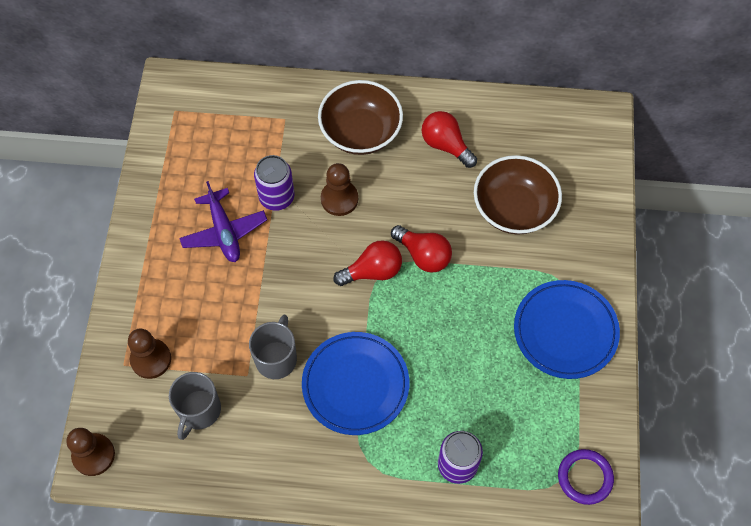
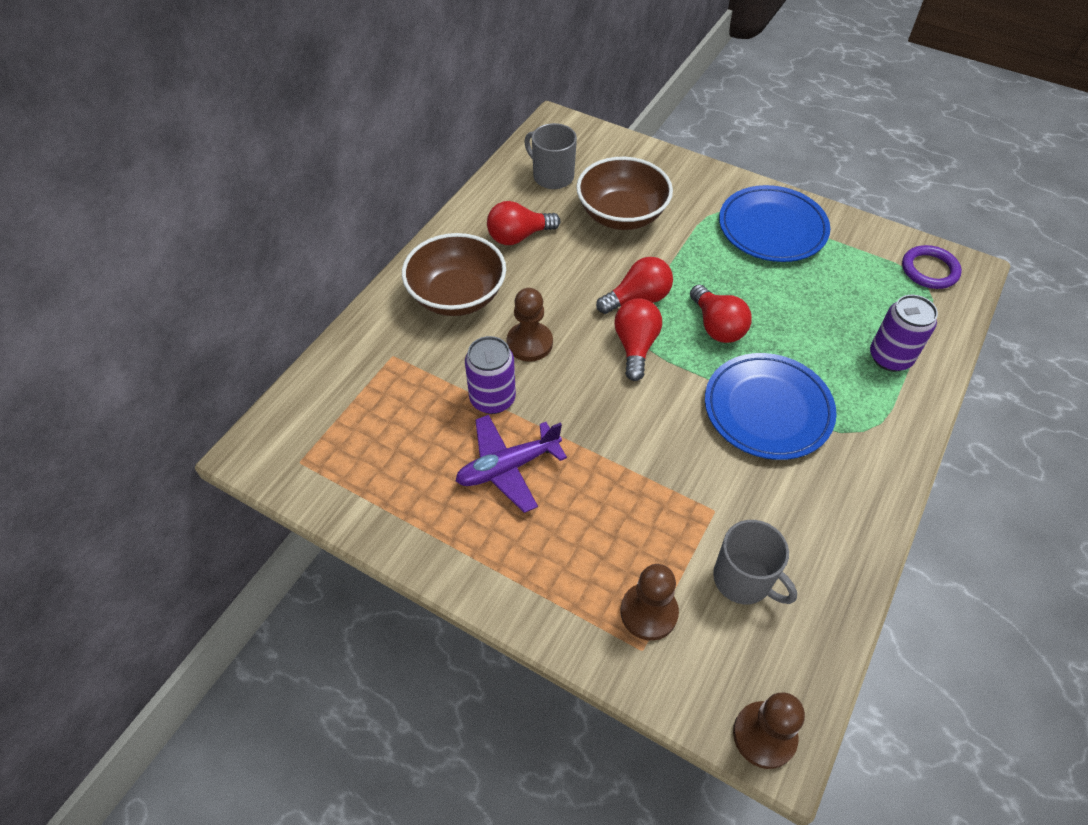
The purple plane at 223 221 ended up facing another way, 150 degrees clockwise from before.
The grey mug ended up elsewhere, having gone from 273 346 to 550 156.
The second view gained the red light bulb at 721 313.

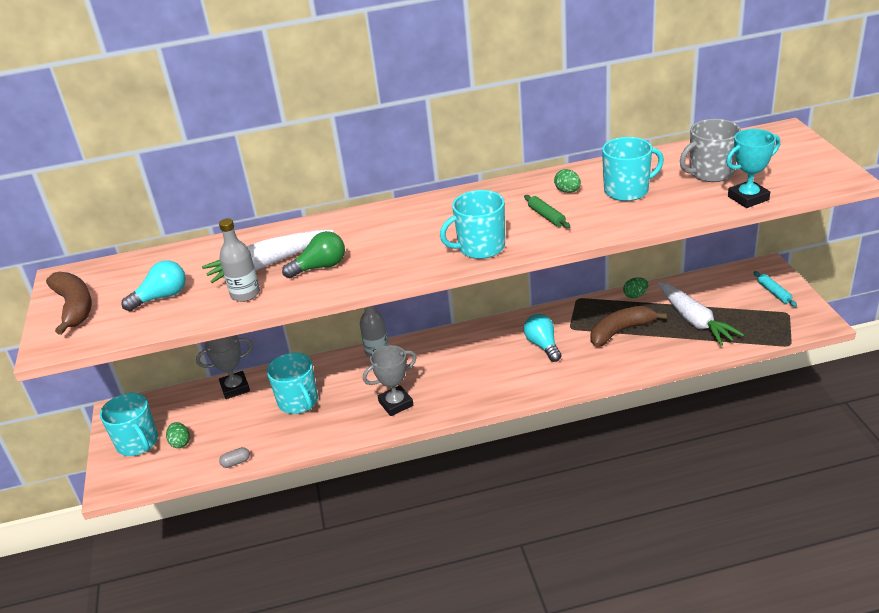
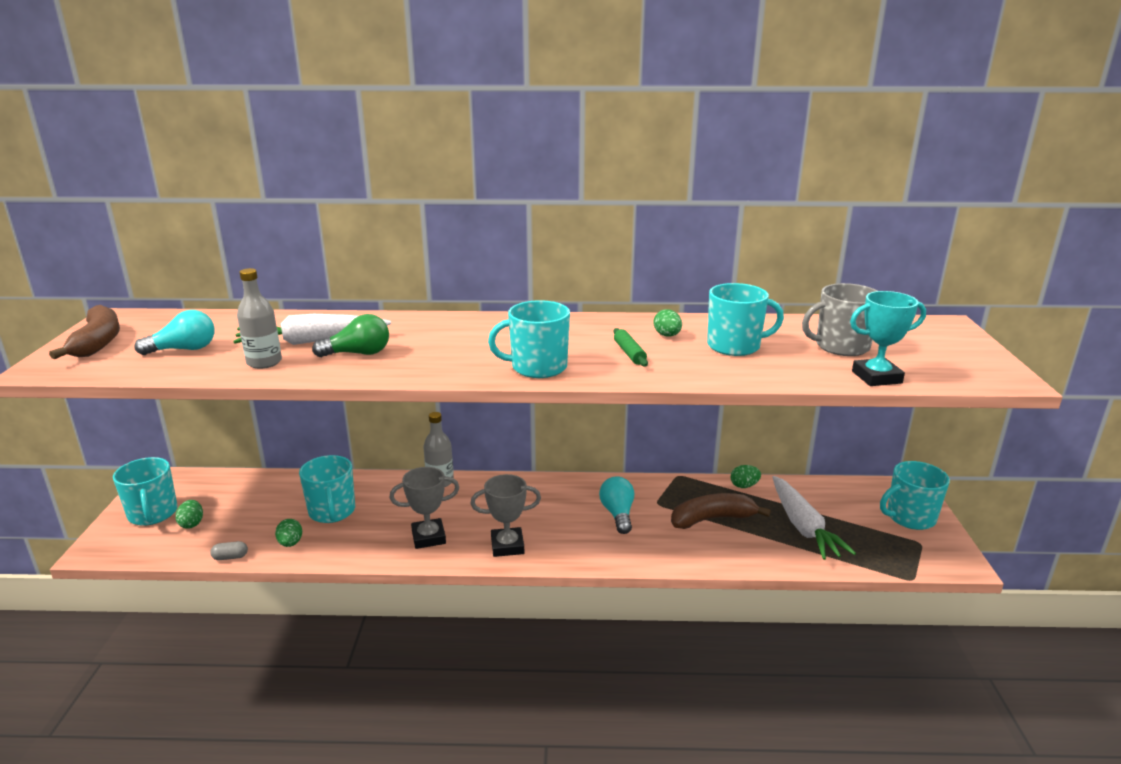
The second view gained the green egg at 288 533.
The grey trophy ended up elsewhere, having gone from 224 367 to 505 515.
Where the turquoise rolling pin stood at 775 289, the turquoise mug came to stand at 915 495.

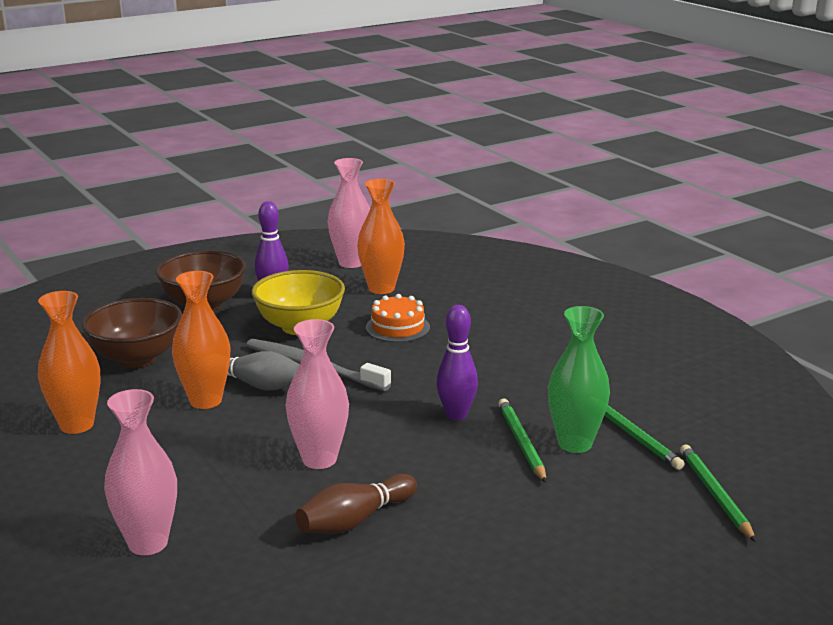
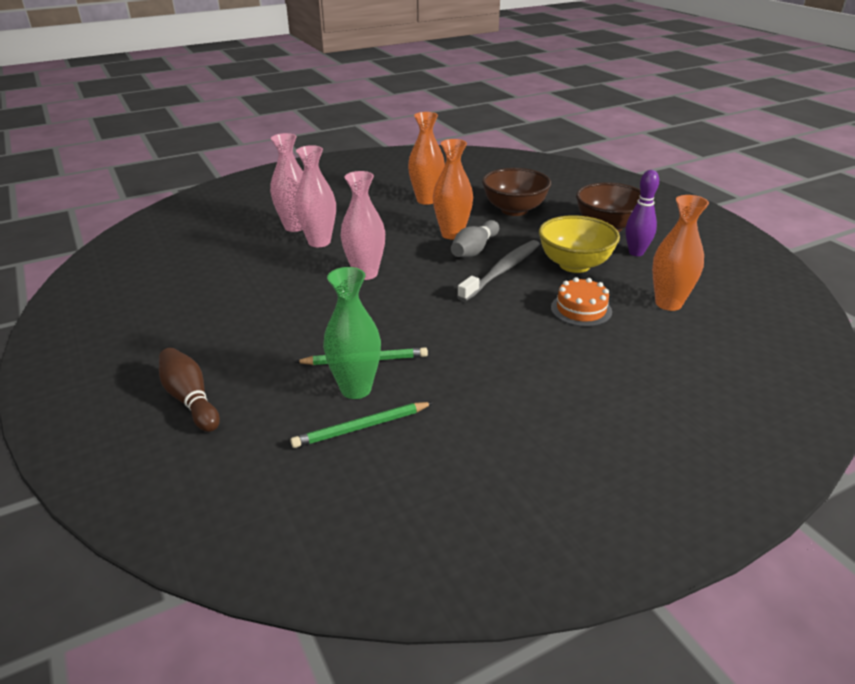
The brown bowling pin ended up elsewhere, having gone from 356 504 to 189 390.
The pink vase ended up elsewhere, having gone from 349 213 to 315 196.
The second view lost the purple bowling pin at 457 363.
The second view lost the green pencil at 718 493.

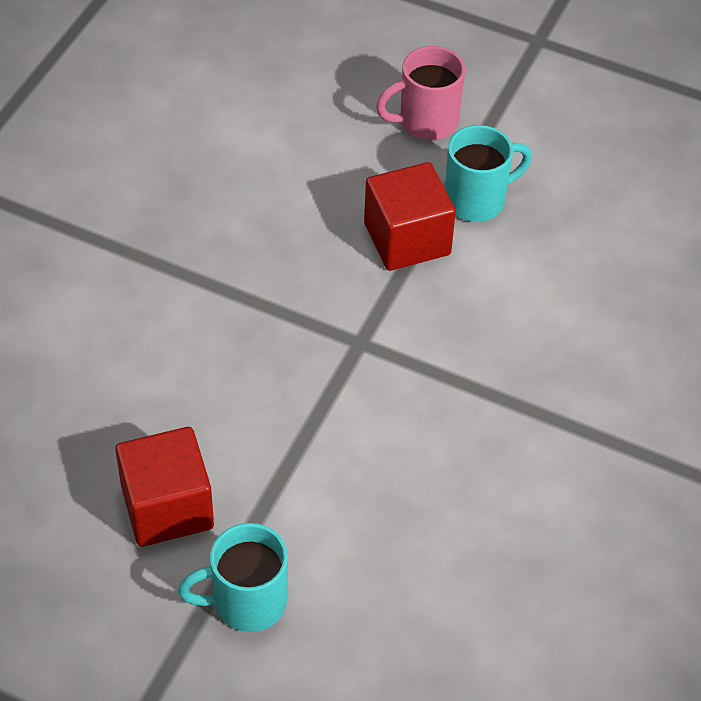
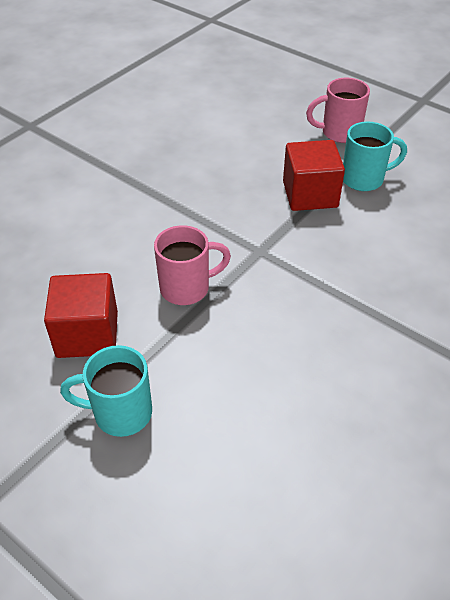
The second view gained the pink mug at 192 265.

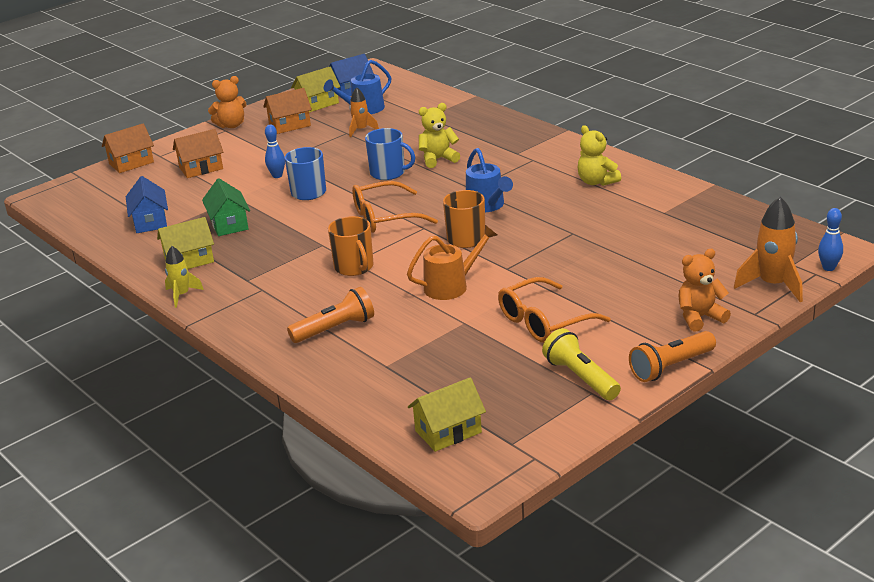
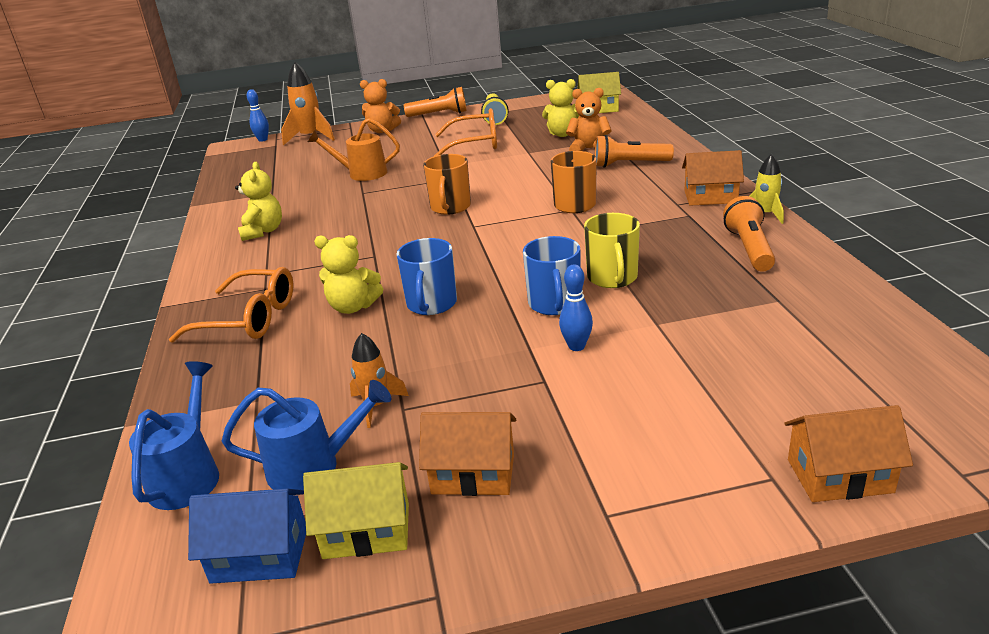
The blue watering can ended up elsewhere, having gone from 489 180 to 174 435.
The orange glasses ended up elsewhere, having gone from 395 207 to 231 305.
The orange watering can ended up elsewhere, having gone from 452 262 to 354 149.
The blue mug at 390 154 ended up facing another way, 135 degrees counterclockwise from before.
The second view gained the yellow teddy bear at 561 108.
The orange teddy bear ended up elsewhere, having gone from 227 102 to 589 119.
The second view gained the yellow mug at 612 250.
The orange house ended up elsewhere, having gone from 198 153 to 713 178.
Where the yellow house stood at 185 243, the orange flashlight came to stand at 749 233.
The second view lost the blue house at 147 204.
The second view lost the green house at 226 207.

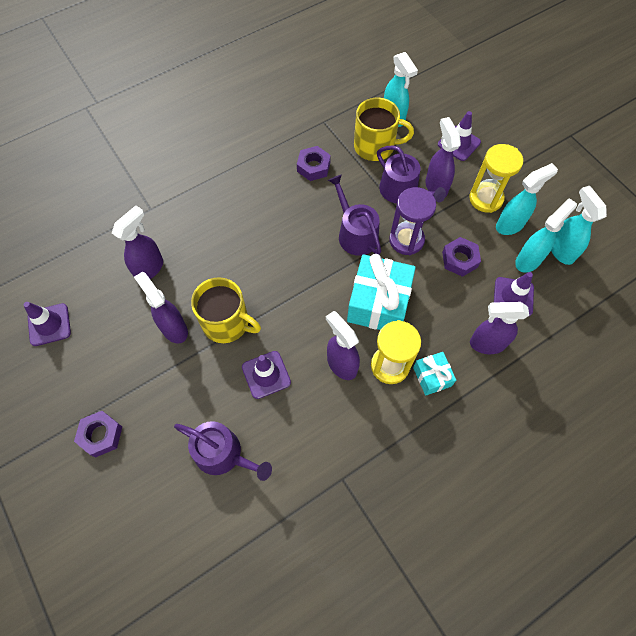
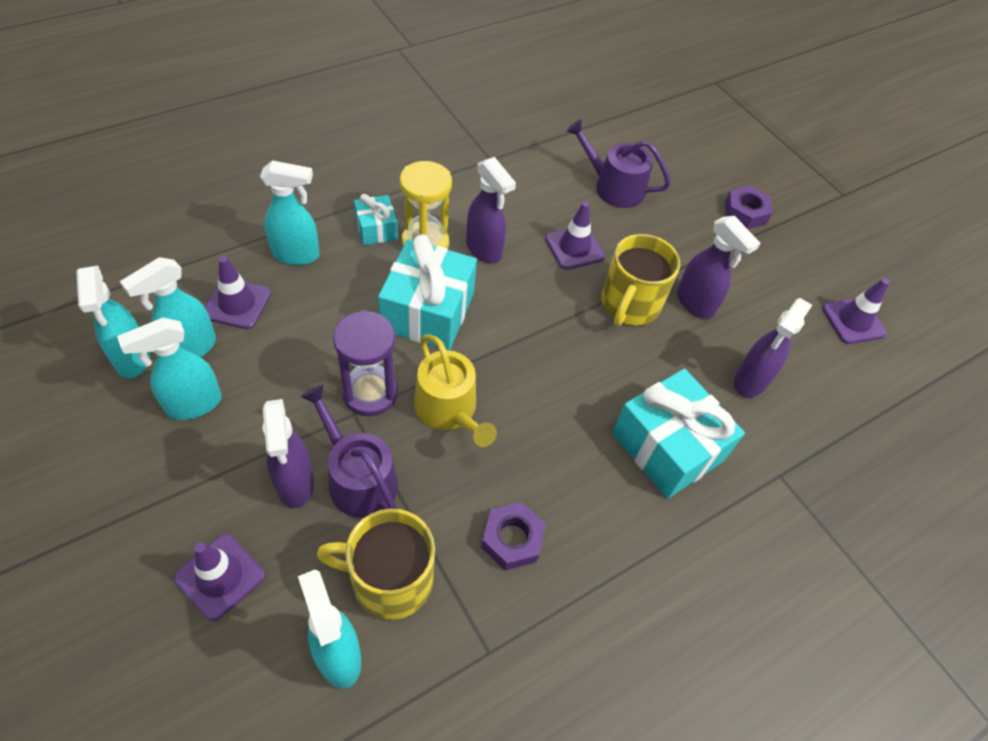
What was the purple spray bottle at 499 328 turned into the turquoise spray bottle at 290 212.
What was the purple watering can at 354 215 turned into the yellow watering can at 455 390.
The yellow mug at 226 310 ended up facing another way, 90 degrees counterclockwise from before.
The second view gained the turquoise gift at 678 434.
The second view lost the purple nut at 461 257.
The second view lost the yellow hourglass at 496 178.

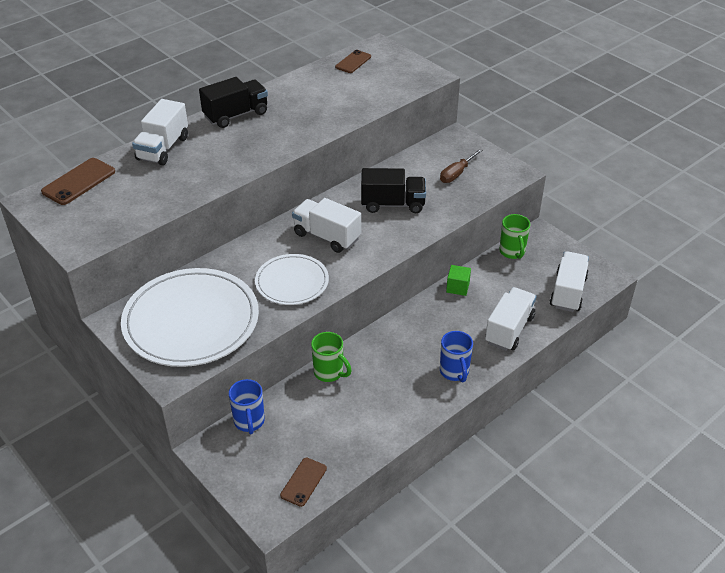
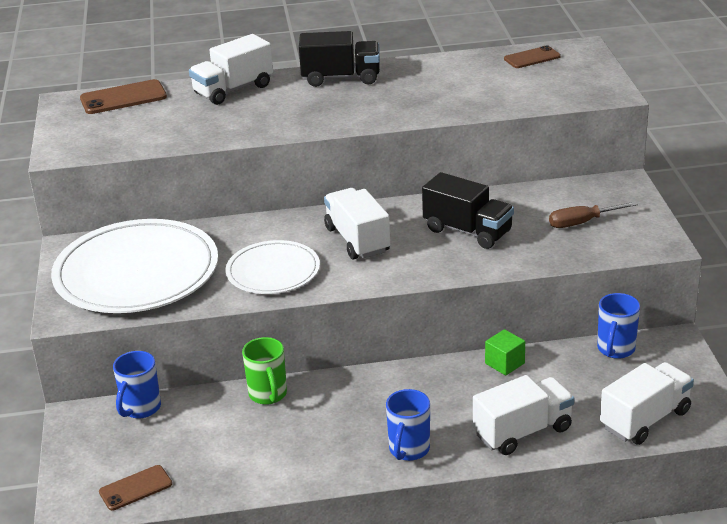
What was the green mug at 514 236 turned into the blue mug at 618 326.

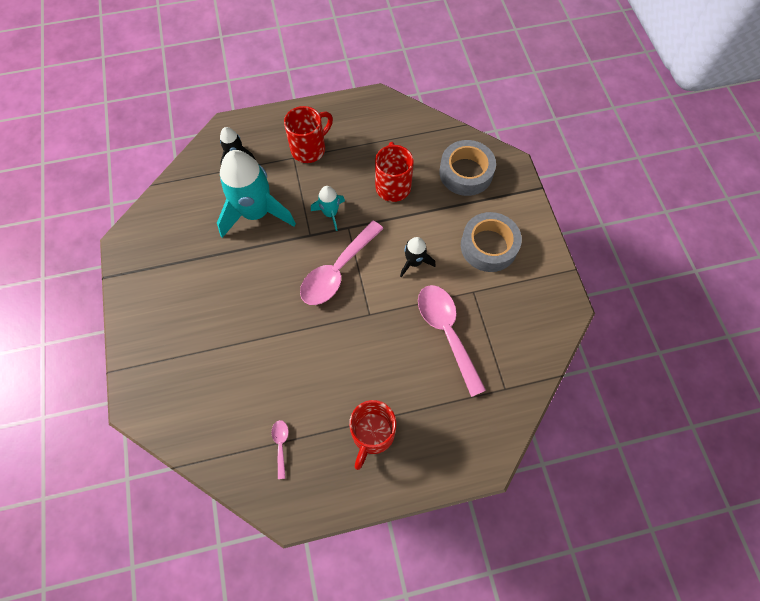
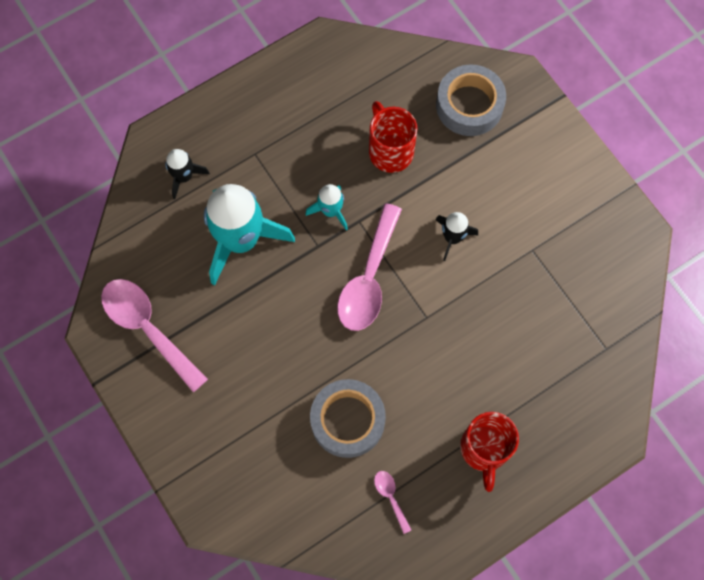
The pink spoon ended up elsewhere, having gone from 452 341 to 154 335.
The grey tape ended up elsewhere, having gone from 491 242 to 348 418.
The second view lost the red mug at 308 134.

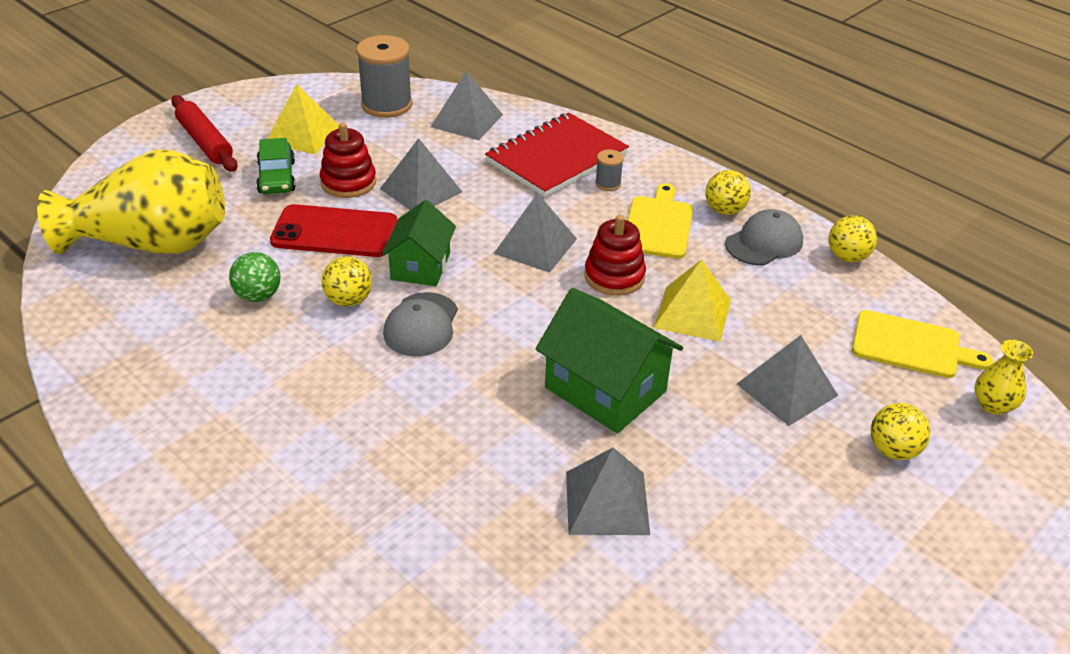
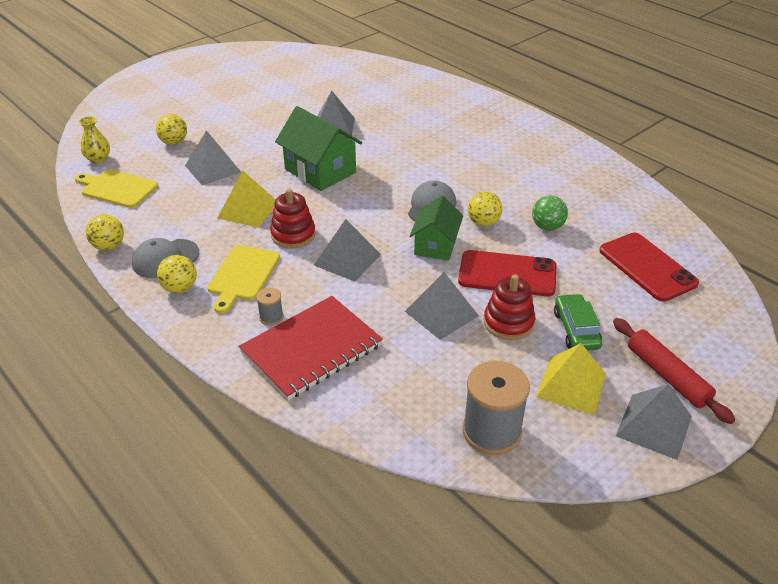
Where the yellow vase stood at 131 201, the red phone came to stand at 649 267.
The grey pyramid ended up elsewhere, having gone from 467 105 to 654 422.

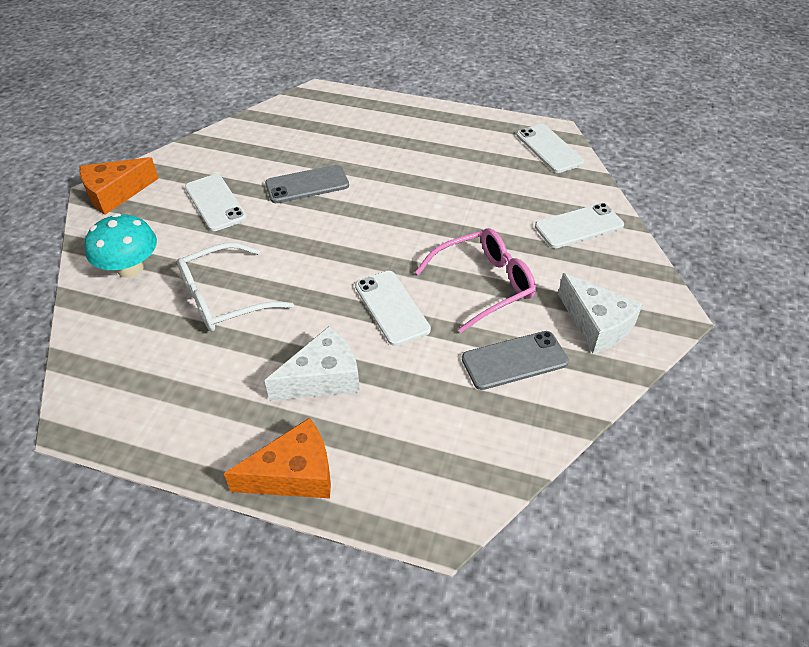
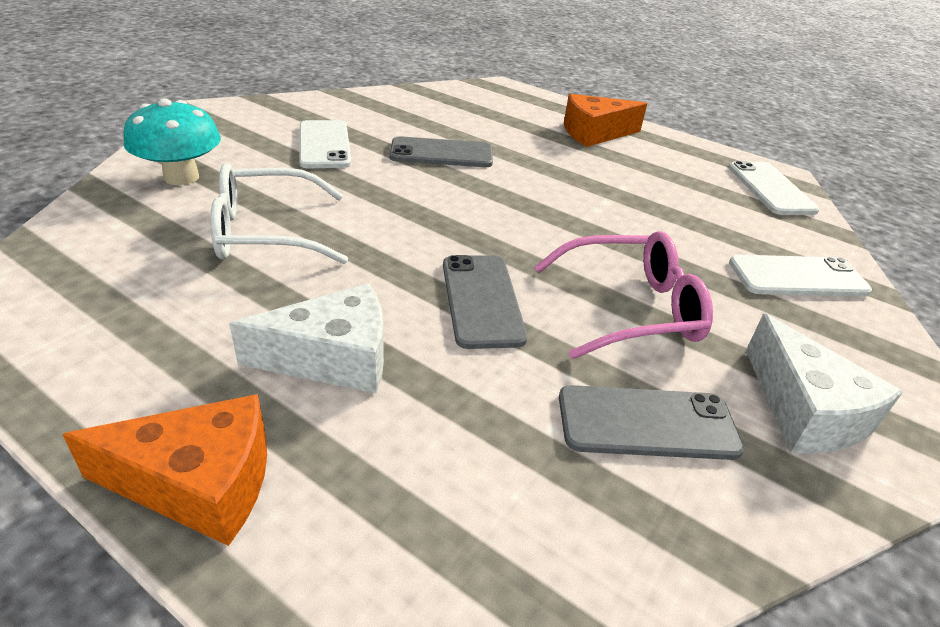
What was the white phone at 393 308 turned into the grey phone at 485 302.
The orange cheese ended up elsewhere, having gone from 119 186 to 605 120.

